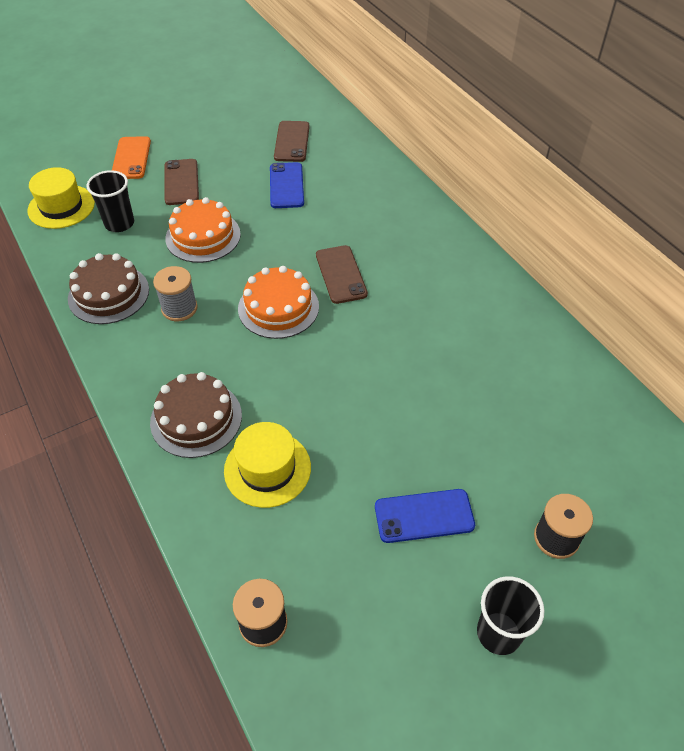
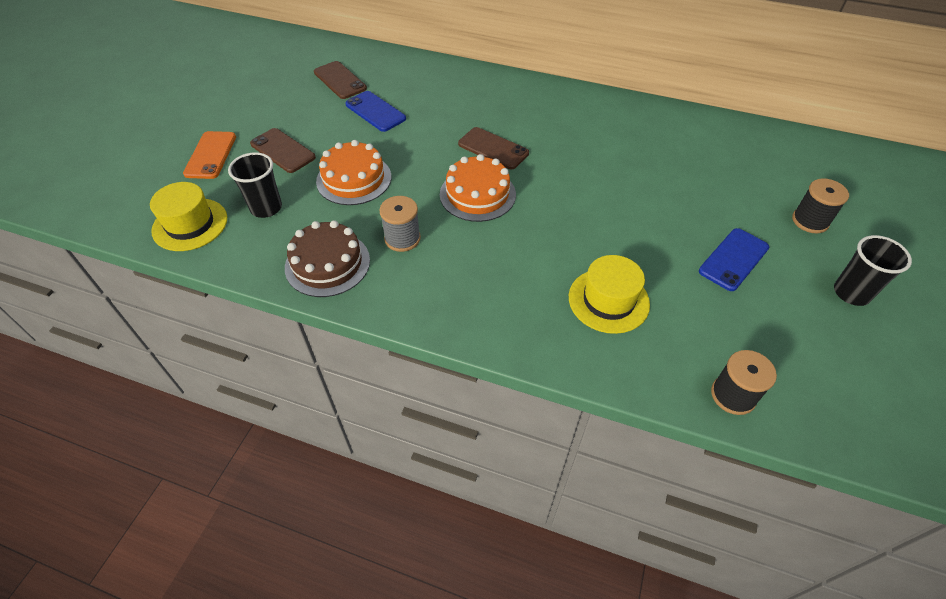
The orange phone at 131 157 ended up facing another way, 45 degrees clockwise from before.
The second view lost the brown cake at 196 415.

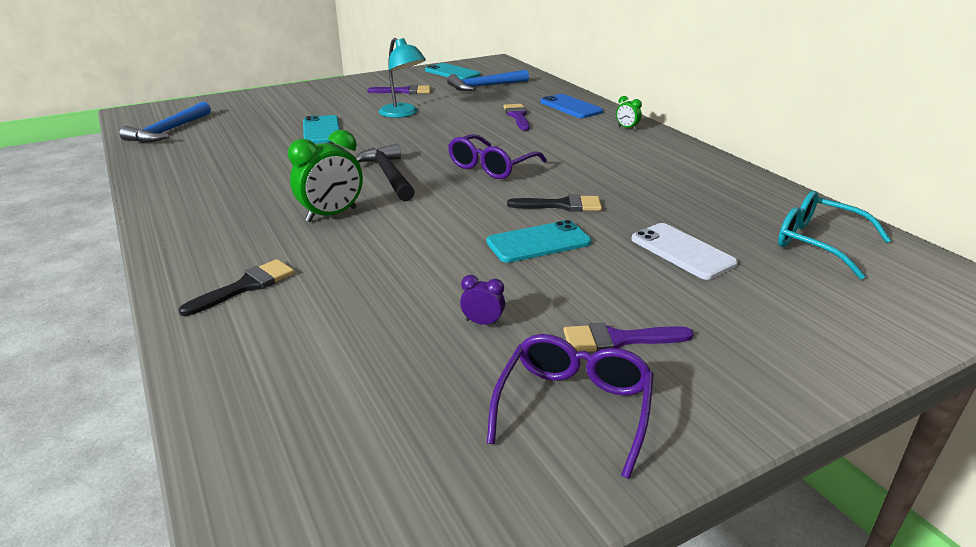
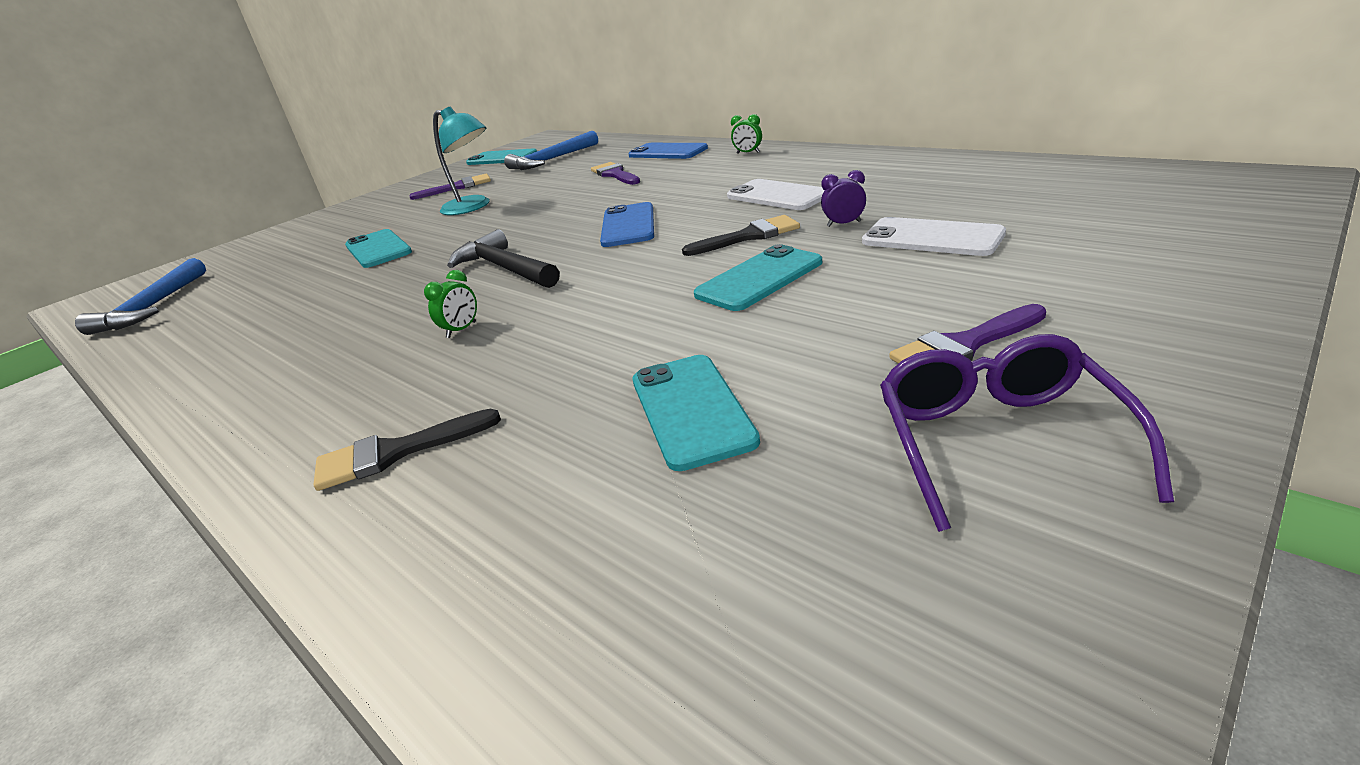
The black brush at 236 287 ended up facing another way, 135 degrees counterclockwise from before.
The size of the green clock at 325 176 changed by a factor of 0.49.
Where the purple glasses stood at 497 156, the blue phone came to stand at 627 224.
The second view gained the turquoise phone at 696 413.
The second view gained the white phone at 775 194.
The purple clock ended up elsewhere, having gone from 482 300 to 843 198.
The second view lost the turquoise glasses at 834 235.

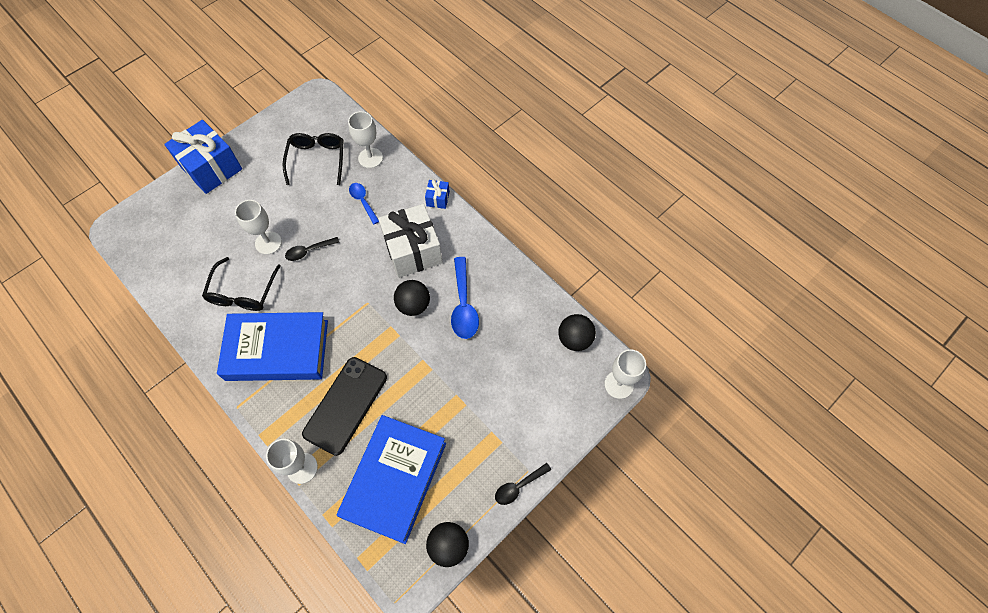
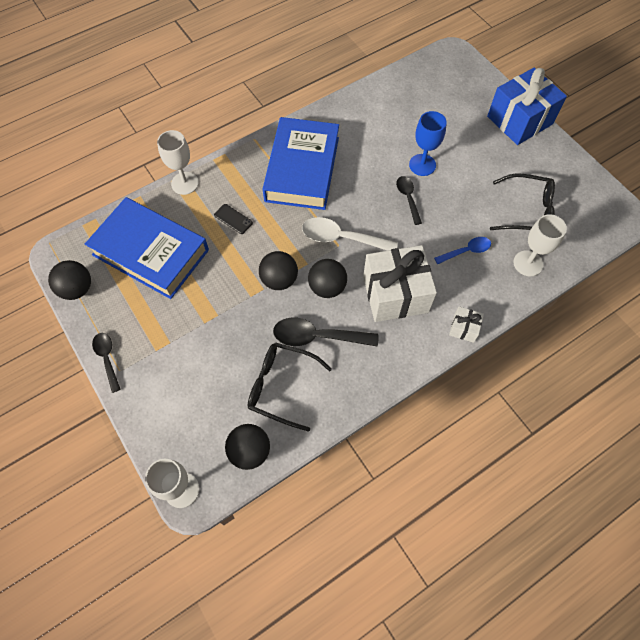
The size of the black phone at 344 406 changed by a factor of 0.42.
The black glasses ended up elsewhere, having gone from 241 284 to 290 387.
The second view gained the black ball at 278 270.
What was the blue spoon at 465 298 turned into the black spoon at 325 332.
The second view gained the white spoon at 350 234.
What was the white goblet at 258 227 turned into the blue goblet at 428 143.
What was the blue gift at 437 194 turned into the white gift at 466 325.

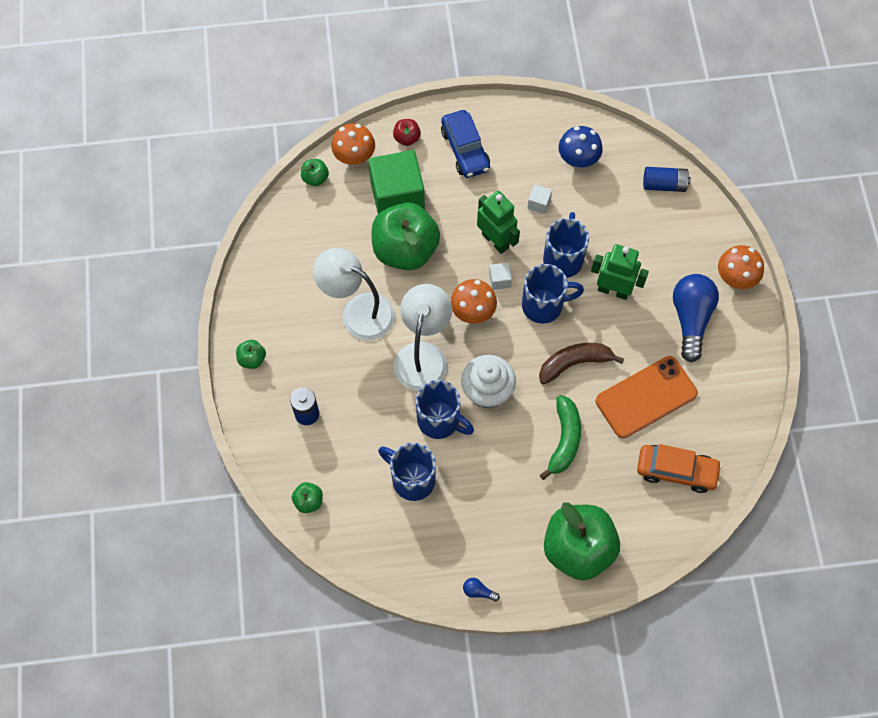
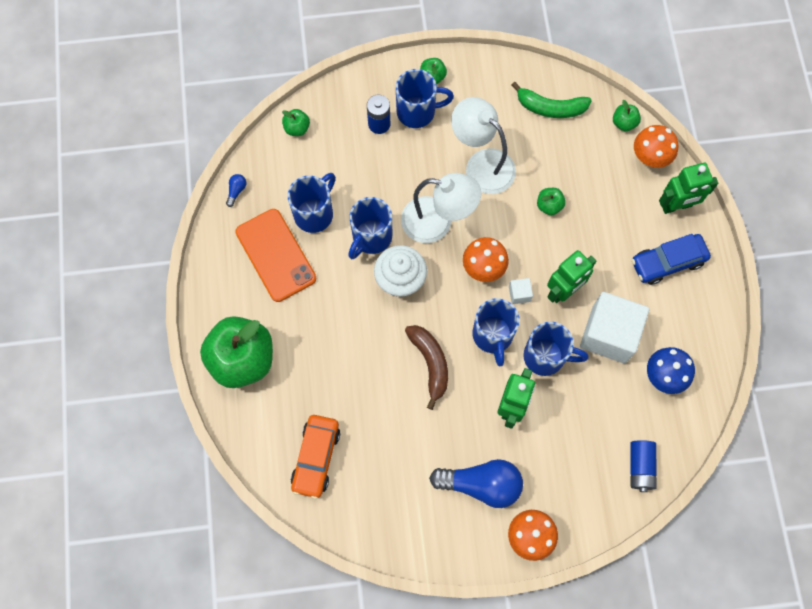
The blue light bulb ended up elsewhere, having gone from 481 590 to 236 190.
The orange phone ended up elsewhere, having gone from 647 397 to 275 255.
The second view gained the blue mug at 425 98.
The white lamp at 354 294 ended up facing another way, 75 degrees counterclockwise from before.
The green banana ended up elsewhere, having gone from 560 437 to 552 100.
The size of the green apple at 406 236 changed by a factor of 0.42.
The size of the white cube at 539 199 changed by a factor of 2.46.
Where the red apple stood at 407 132, the green robot came to stand at 688 188.
The second view lost the green cube at 396 182.

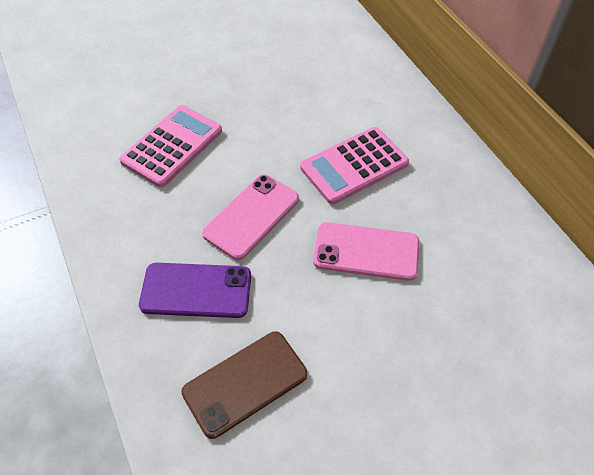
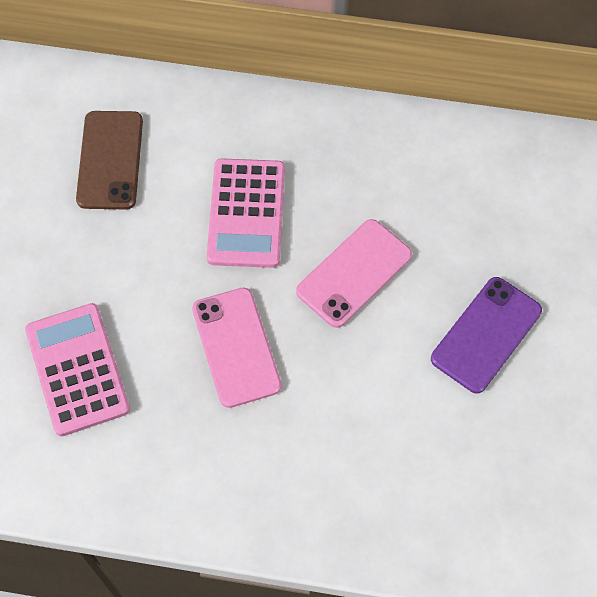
The brown phone ended up elsewhere, having gone from 244 385 to 109 160.
The purple phone ended up elsewhere, having gone from 195 290 to 486 335.

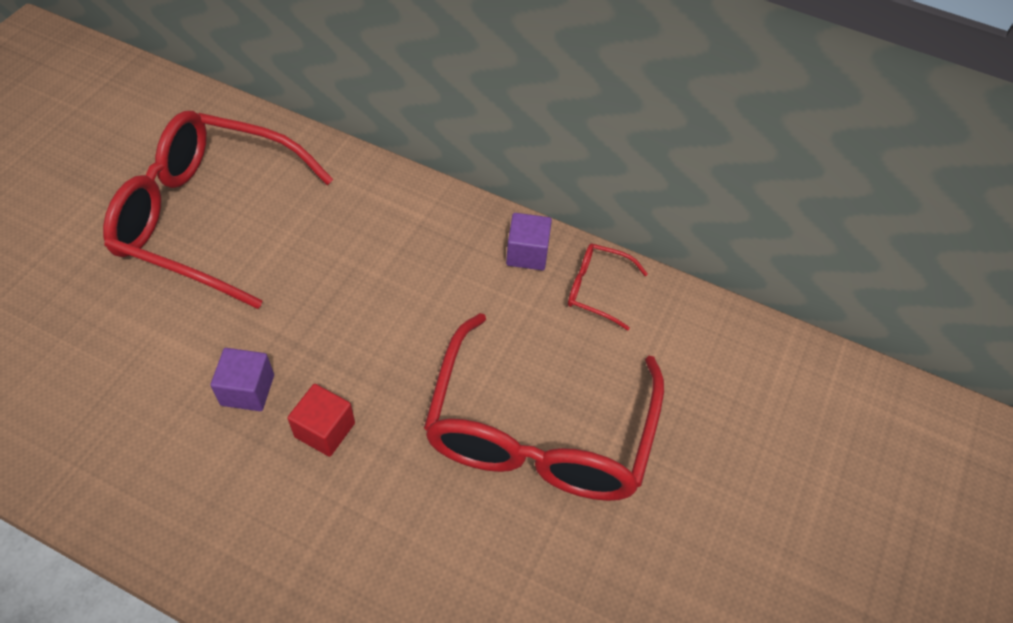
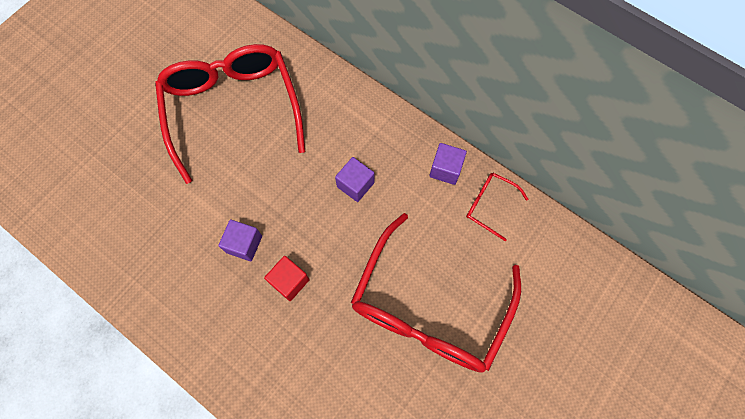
The red glasses at 218 210 ended up facing another way, 45 degrees clockwise from before.
The second view gained the purple cube at 354 179.

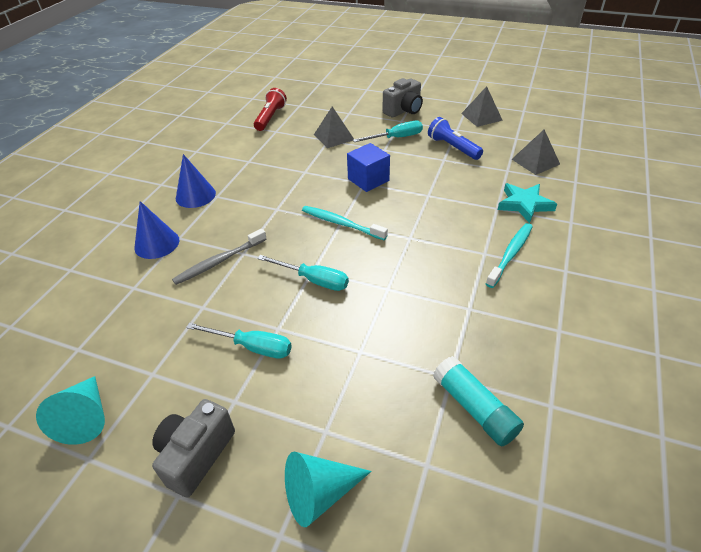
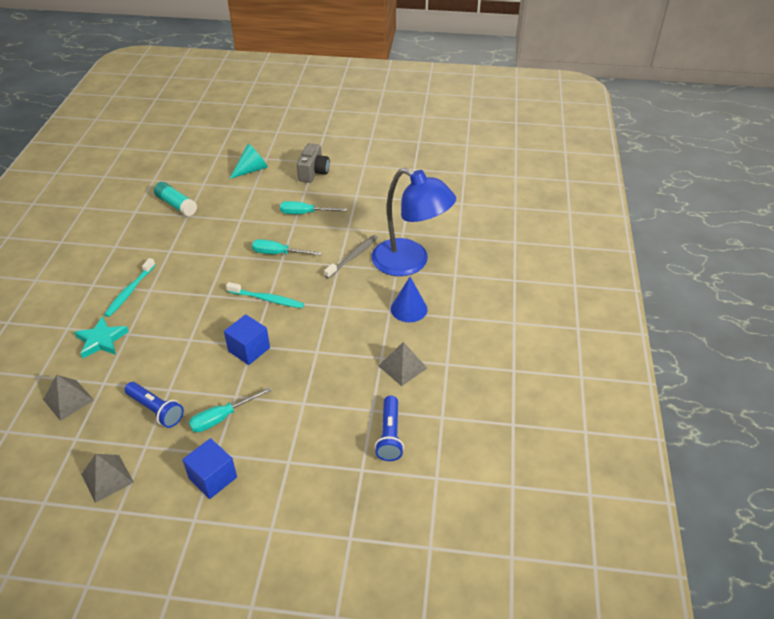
Where the grey camera stood at 403 97, the blue cube came to stand at 209 468.
Where the blue cone stood at 156 230, the blue lamp came to stand at 413 222.
What was the red flashlight at 270 109 turned into the blue flashlight at 389 428.
The grey pyramid ended up elsewhere, having gone from 334 127 to 403 364.
The second view lost the turquoise cone at 70 410.

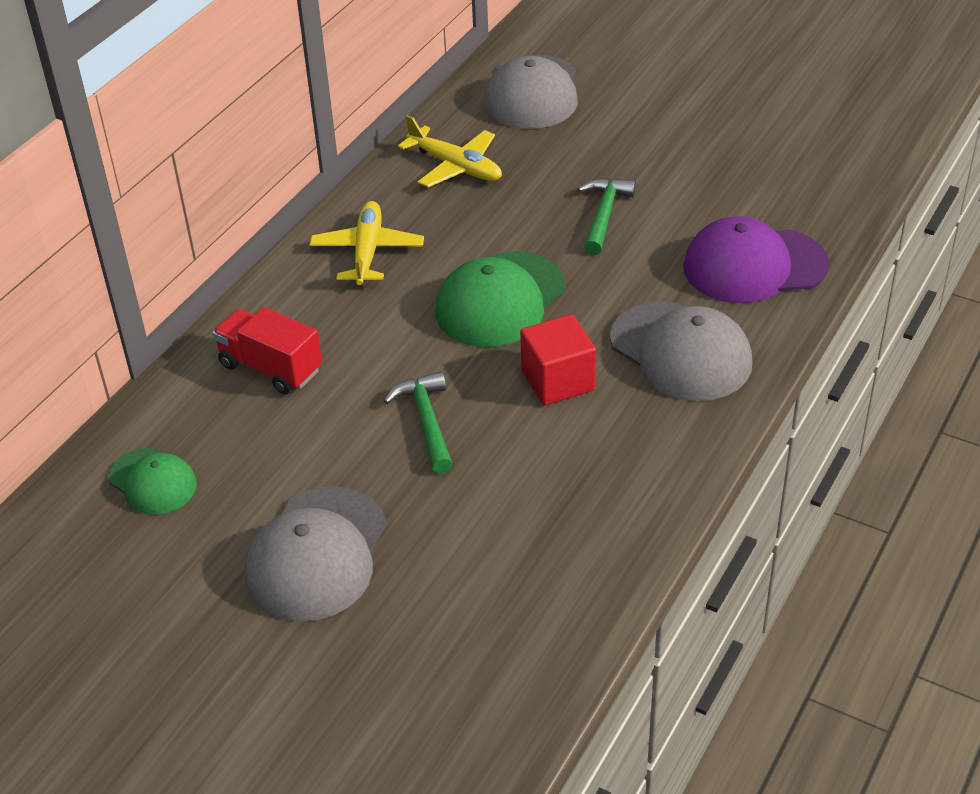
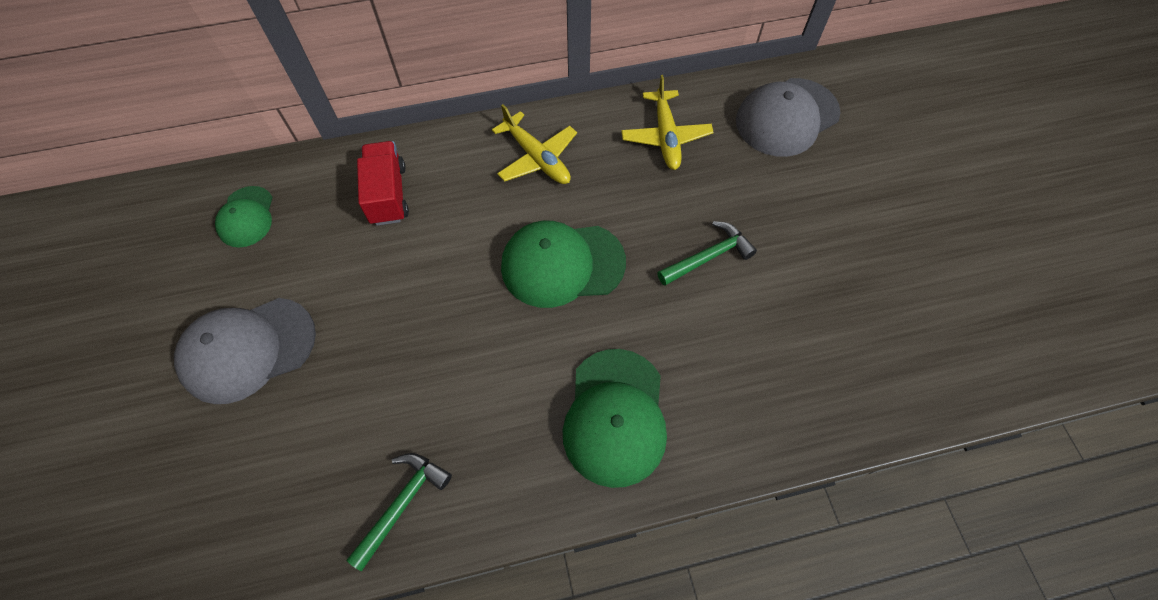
The green hammer ended up elsewhere, having gone from 418 423 to 399 512.
The yellow plane at 367 243 ended up facing another way, 90 degrees clockwise from before.
What was the grey cap at 681 351 turned into the green cap at 615 418.
The second view lost the red cube at 558 360.
The second view lost the purple cap at 756 259.

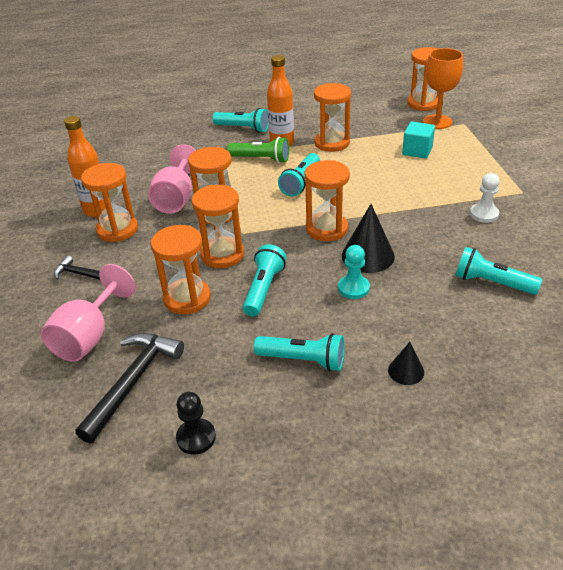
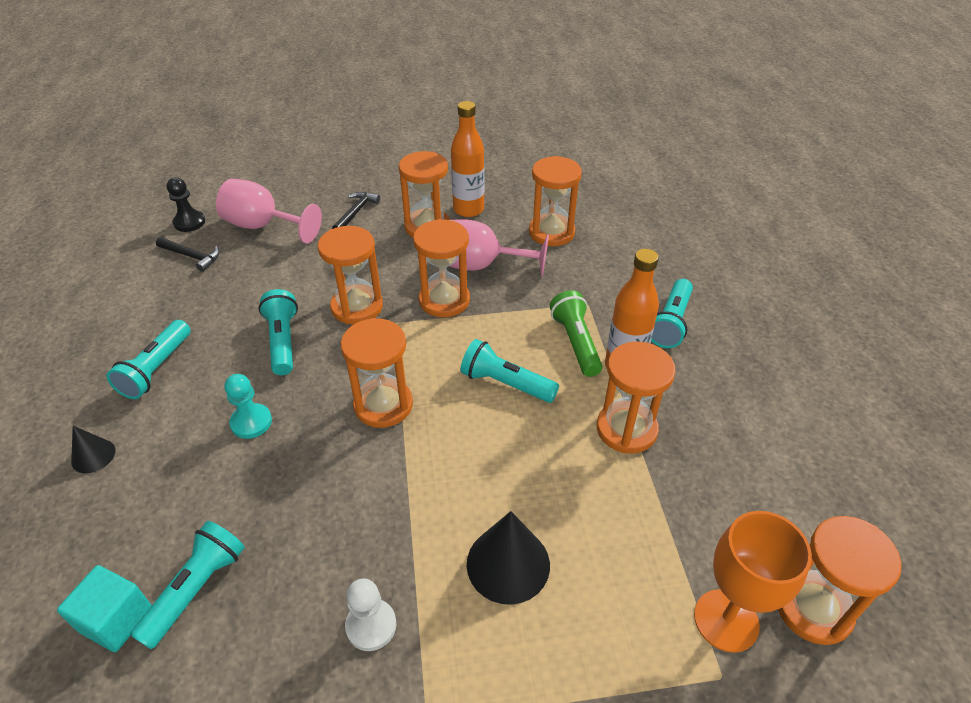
The turquoise cube ended up elsewhere, having gone from 418 140 to 104 608.
The size of the black hammer at 129 388 changed by a factor of 0.58.
The black pawn ended up elsewhere, having gone from 196 423 to 186 205.
The turquoise flashlight at 264 280 ended up facing another way, 120 degrees counterclockwise from before.
The black cone ended up elsewhere, having gone from 368 238 to 508 558.
The orange hourglass ended up elsewhere, having gone from 181 269 to 555 201.
The green flashlight at 258 150 ended up facing another way, 150 degrees clockwise from before.

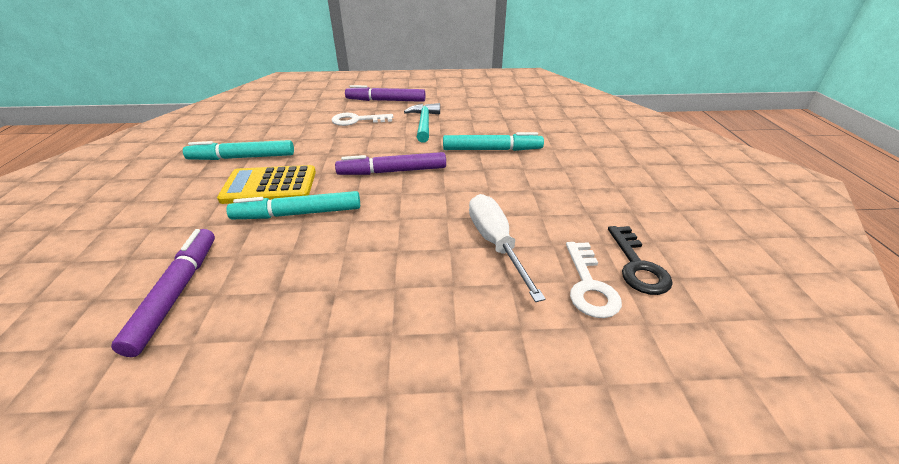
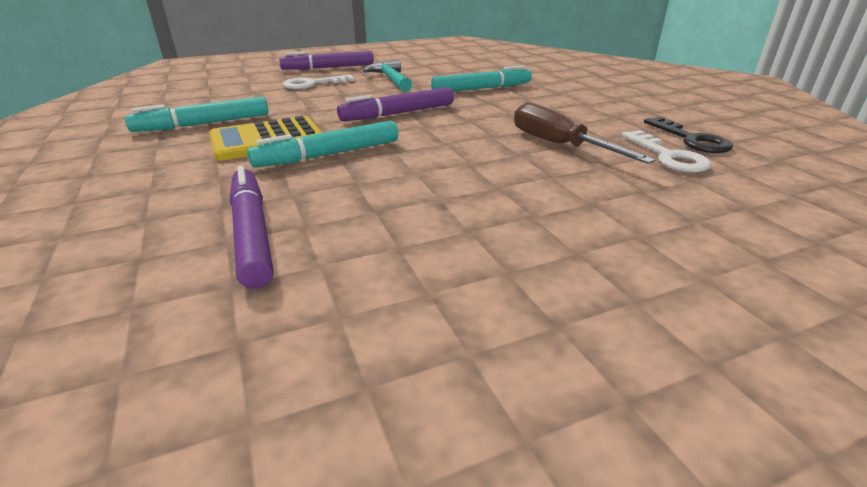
What was the white screwdriver at 507 248 turned into the brown screwdriver at 584 133.

